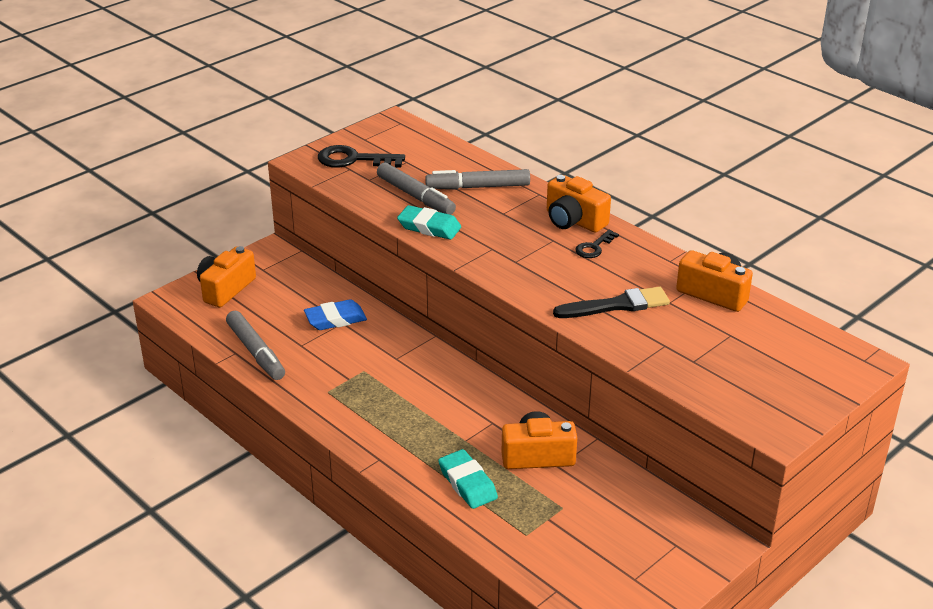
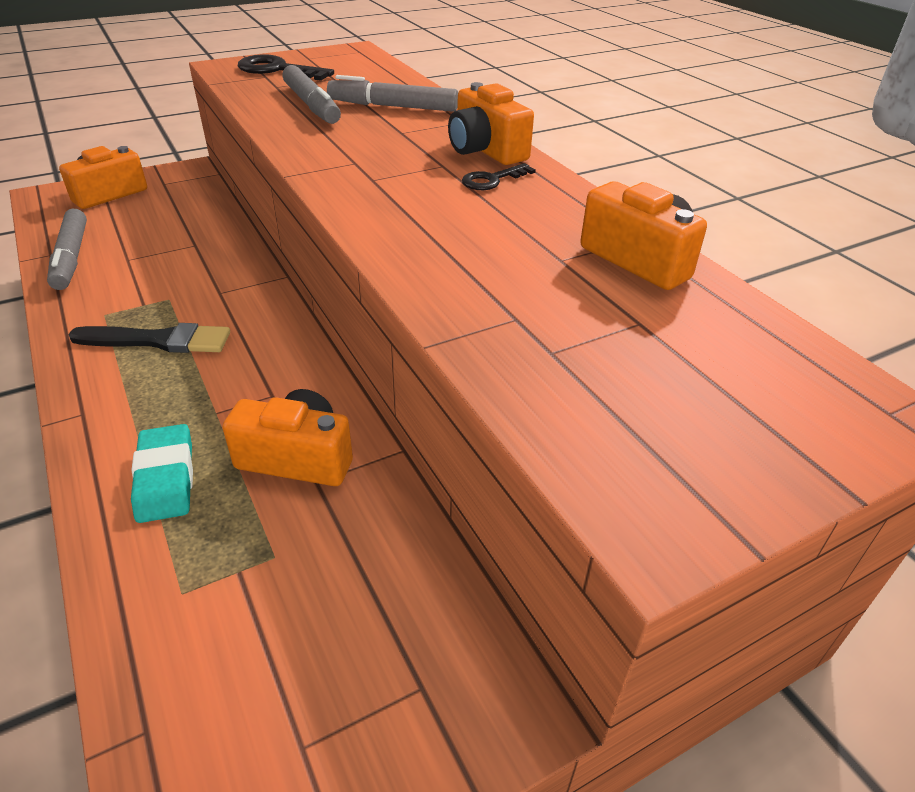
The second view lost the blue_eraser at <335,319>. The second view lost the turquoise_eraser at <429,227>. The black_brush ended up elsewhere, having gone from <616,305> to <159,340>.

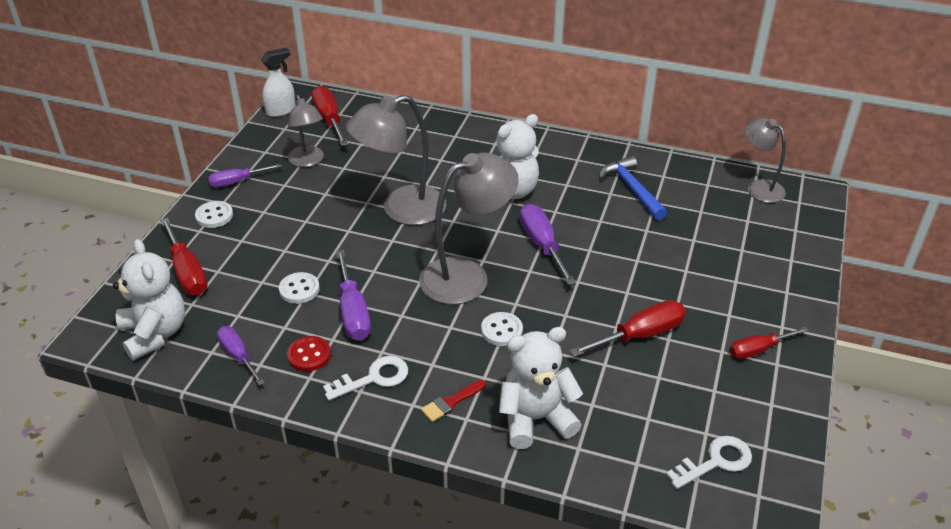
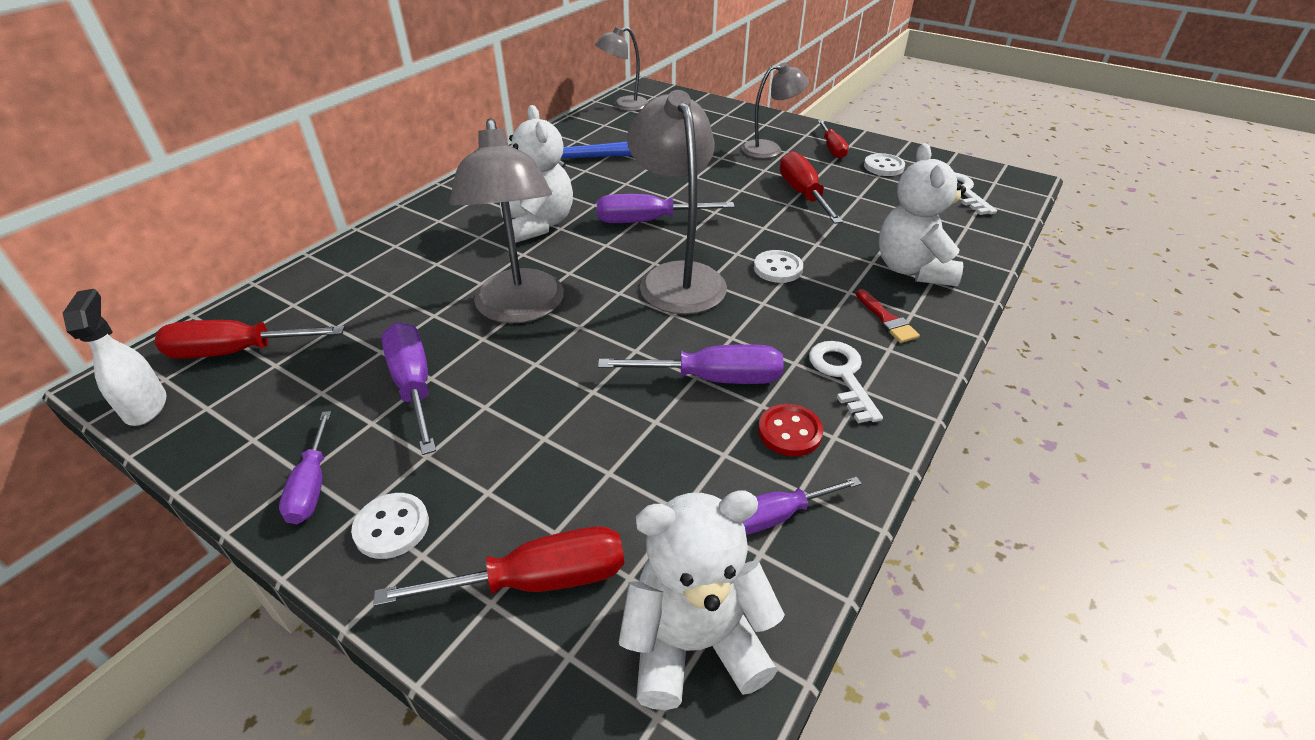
The white_button ended up elsewhere, having gone from <299,289> to <883,167>. The grey_lamp ended up elsewhere, having gone from <308,161> to <770,149>. The second view gained the purple_screwdriver at <414,385>.

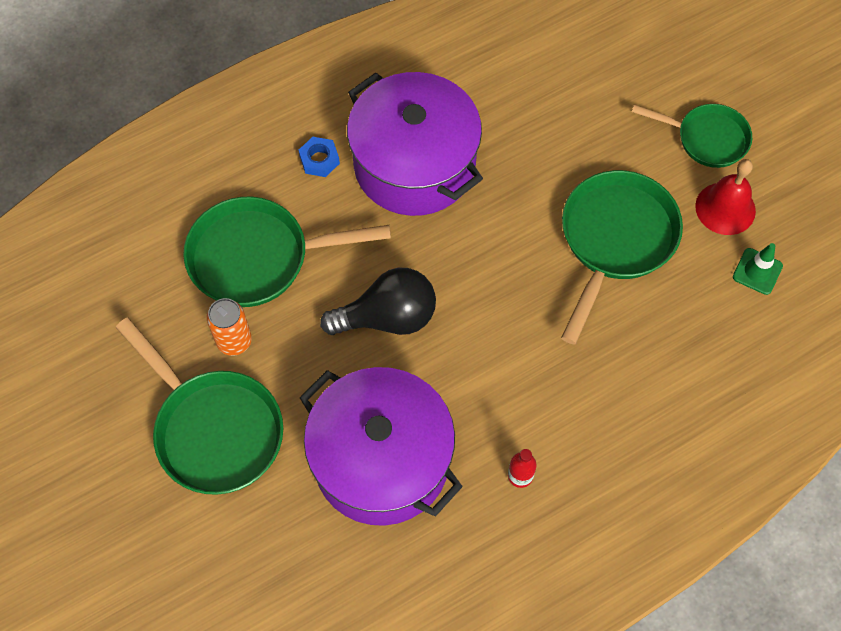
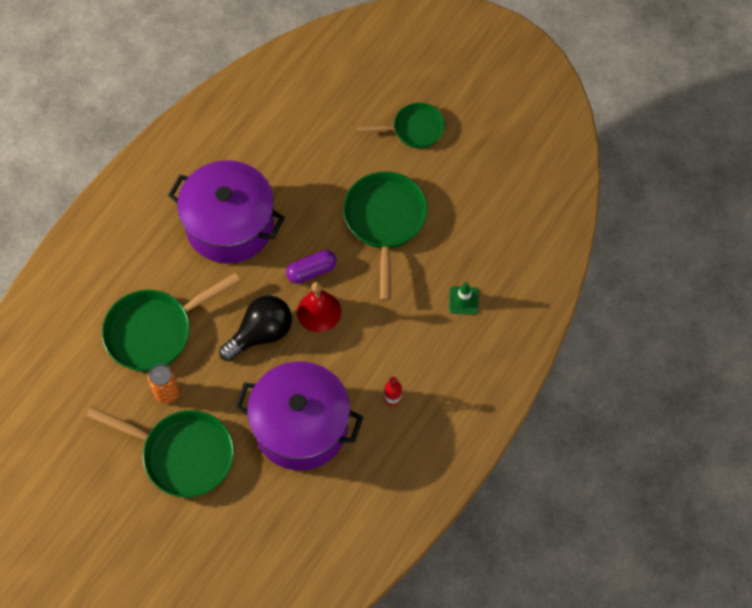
The second view lost the blue_nut at <319,160>. The red_bell ended up elsewhere, having gone from <725,208> to <319,311>. The green_traffic_cone ended up elsewhere, having gone from <757,271> to <463,300>. The second view gained the purple_capsule at <311,271>.

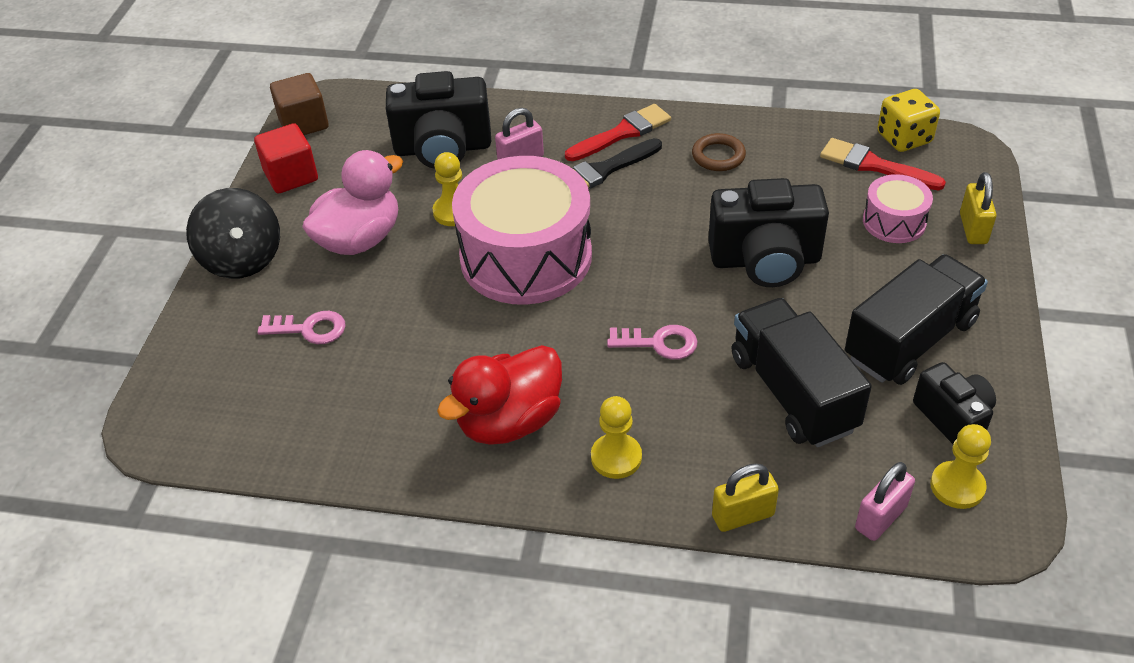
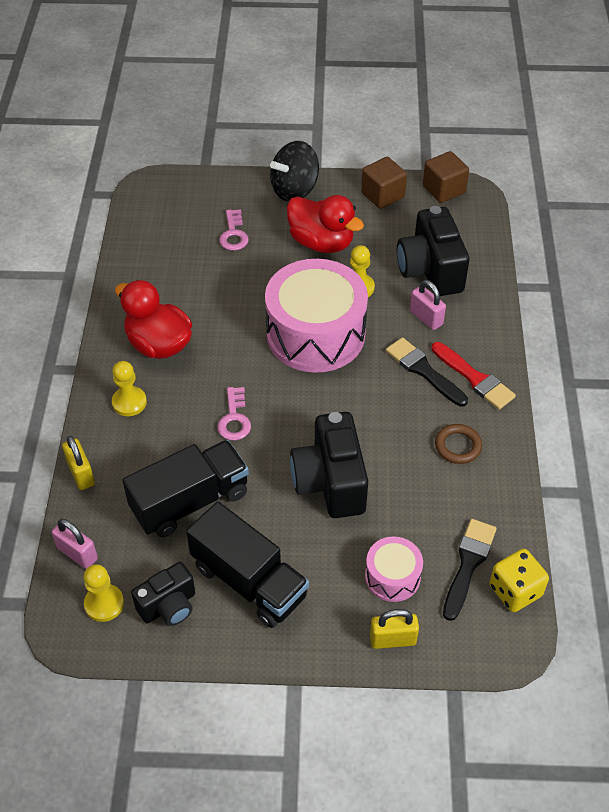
What was the red_cube at <291,176> turned into the brown_cube at <382,195>. What was the pink_duck at <359,239> turned into the red_duck at <321,242>. What was the red_brush at <874,166> turned into the black_brush at <468,564>.

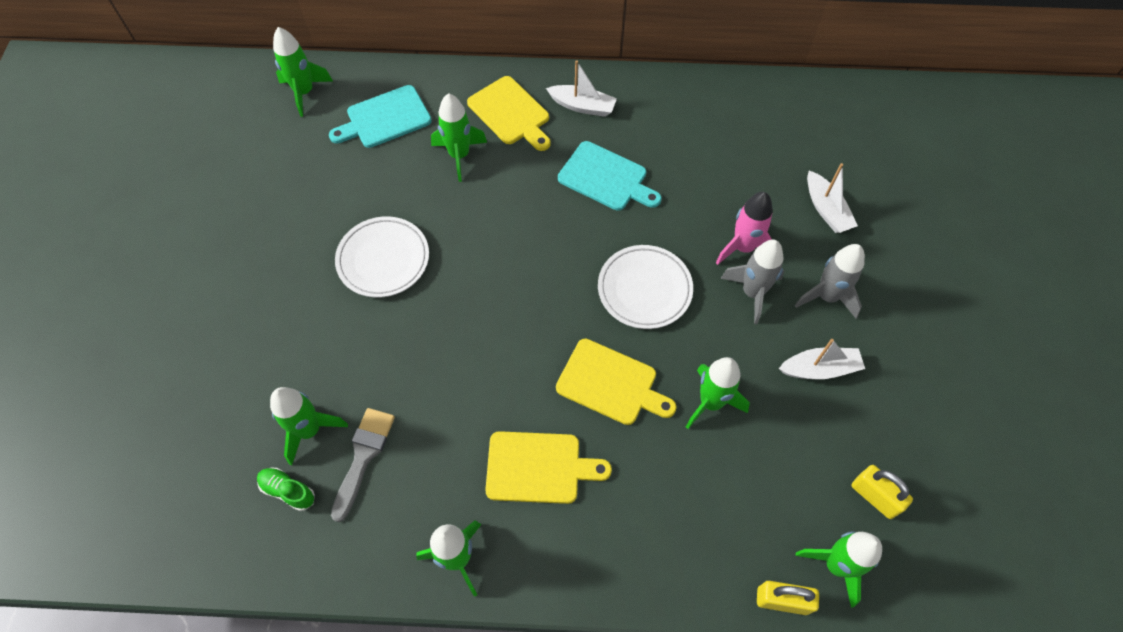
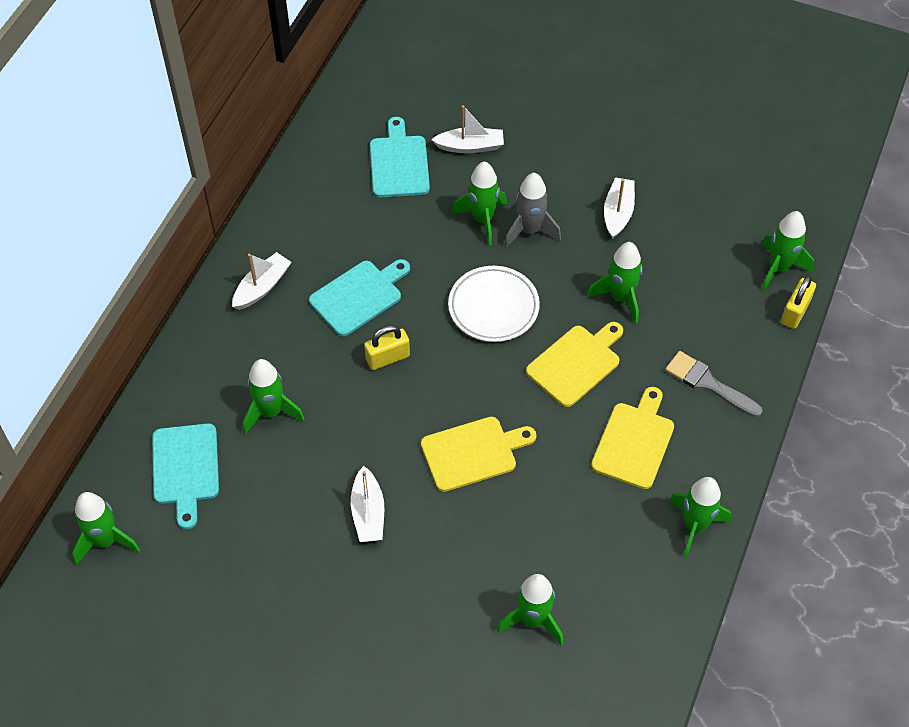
The second view lost the green_shoe at <288,491>. The grey_brush ended up elsewhere, having gone from <363,456> to <708,383>. Where the white_plate stood at <383,259>, the white_boat came to stand at <368,512>. The yellow_cutting_board ended up elsewhere, having gone from <510,113> to <473,453>. What was the pink_rocket at <743,248> turned into the green_rocket at <482,220>. The second view lost the grey_rocket at <826,297>. The yellow_padlock ended up elsewhere, having gone from <874,496> to <387,358>. The second view gained the turquoise_cutting_board at <399,163>.

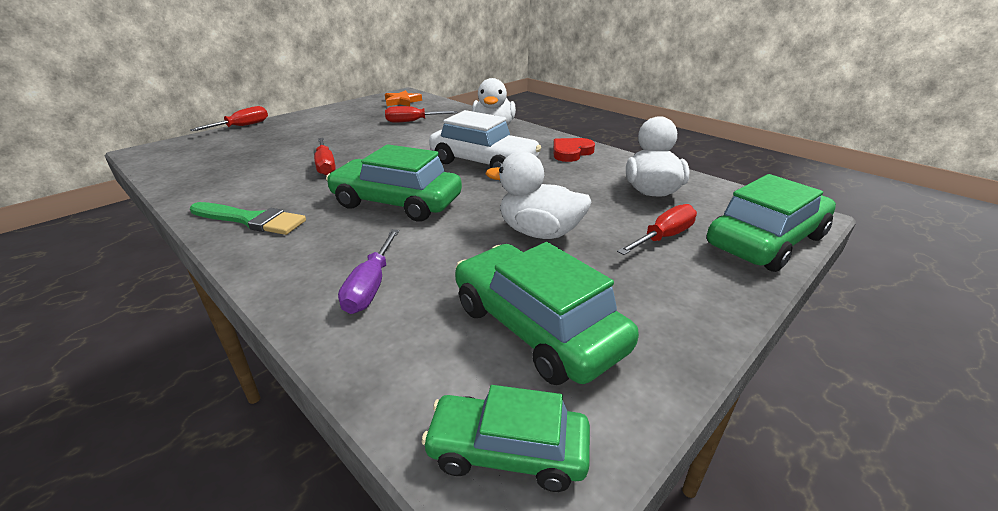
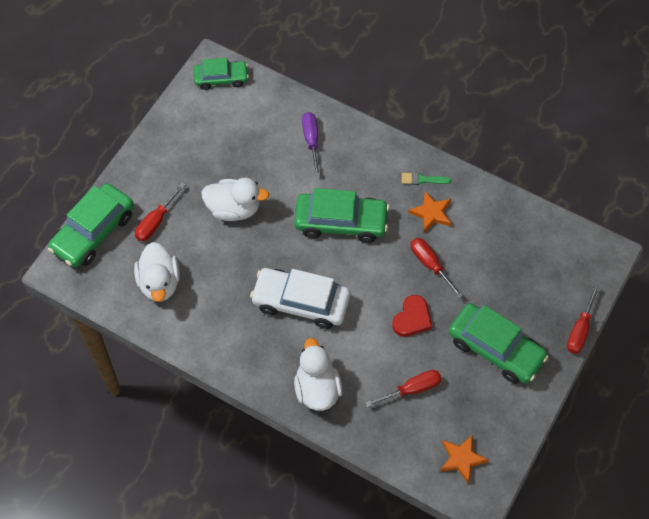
The size of the green_brush at <251,220> changed by a factor of 0.59. The green_car ended up elsewhere, having gone from <536,327> to <495,349>. The red_heart ended up elsewhere, having gone from <571,152> to <412,318>. The second view gained the orange_star at <431,213>.

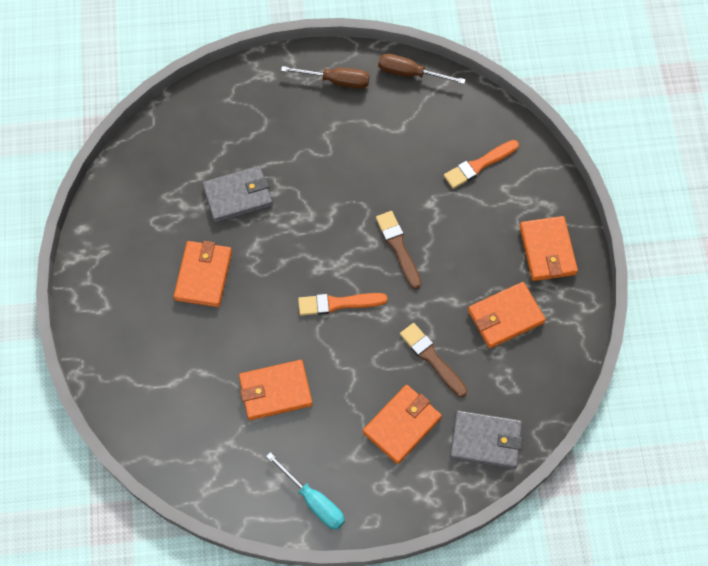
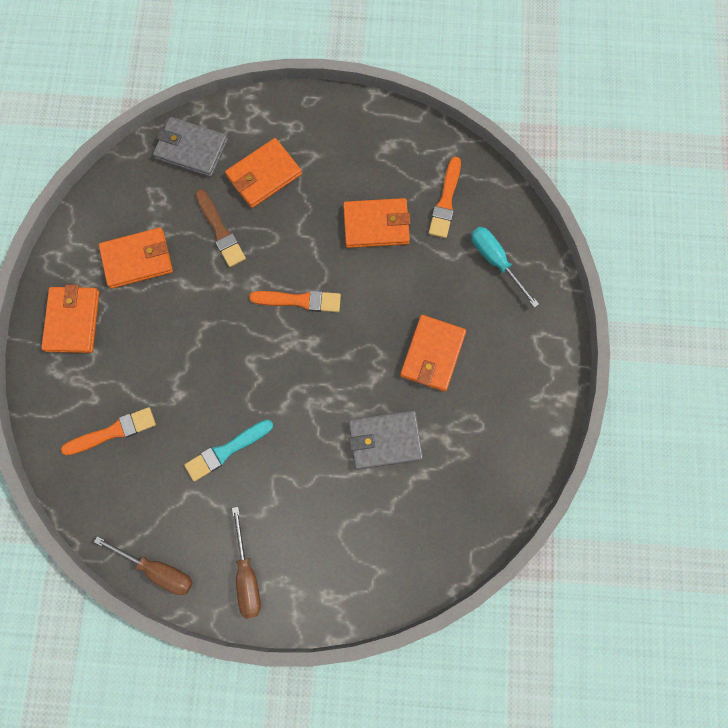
The turquoise_screwdriver ended up elsewhere, having gone from <314,500> to <495,261>. The brown_screwdriver at <336,81> ended up facing another way, 120 degrees counterclockwise from before. The second view lost the brown_brush at <398,247>. The second view gained the turquoise_brush at <226,450>. The second view gained the orange_brush at <445,201>.

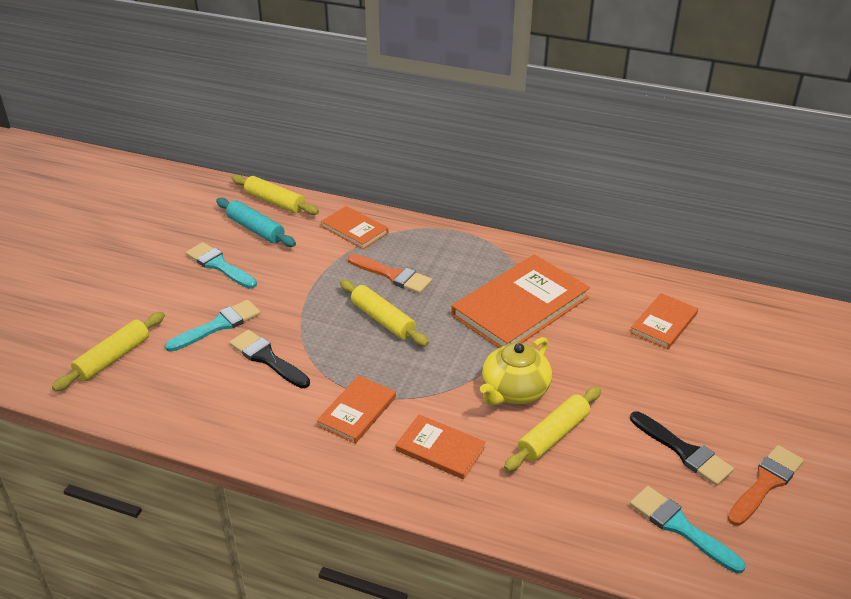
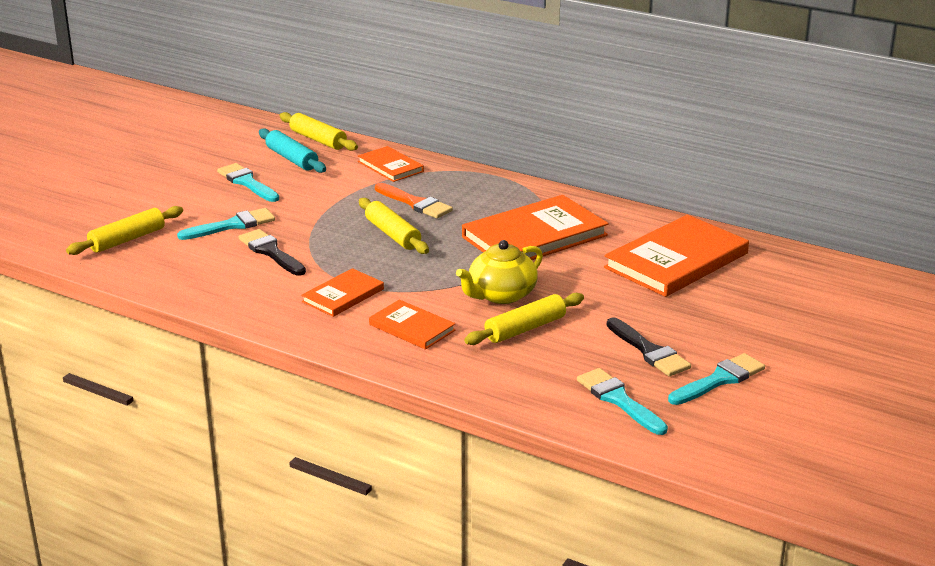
The size of the orange_book at <663,323> changed by a factor of 1.87. What was the orange_brush at <766,483> turned into the turquoise_brush at <719,380>.

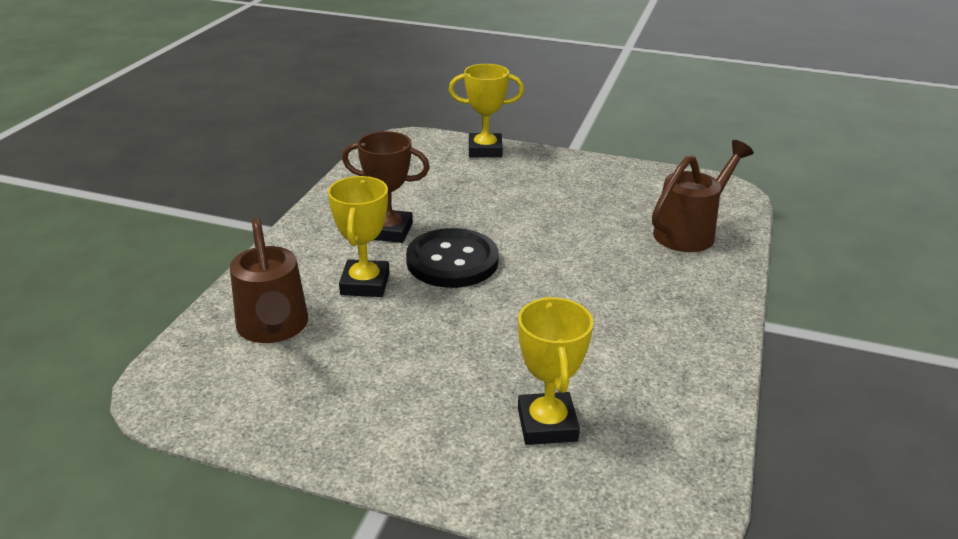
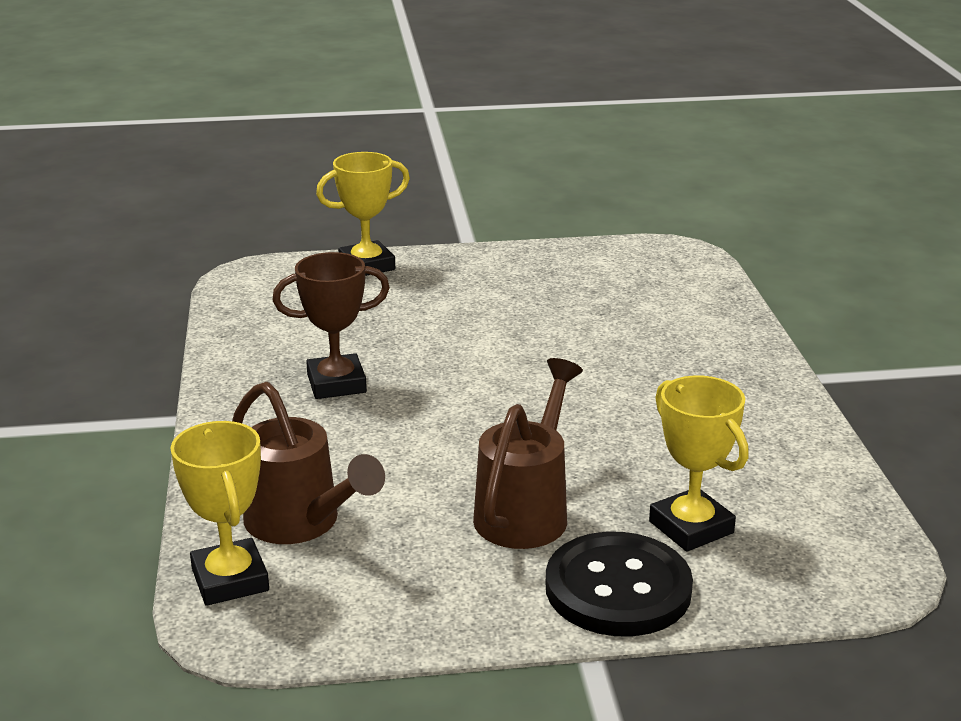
The yellow_trophy ended up elsewhere, having gone from <365,284> to <230,580>. The black_button ended up elsewhere, having gone from <452,261> to <618,588>. The brown_watering_can ended up elsewhere, having gone from <689,232> to <526,511>.

